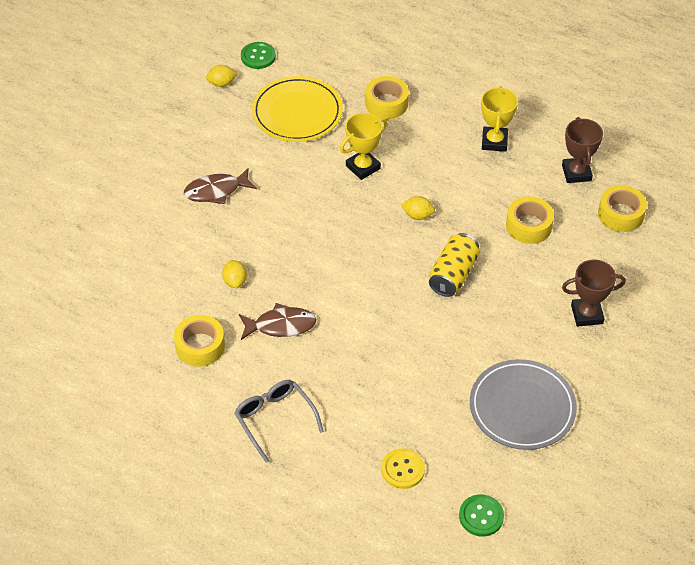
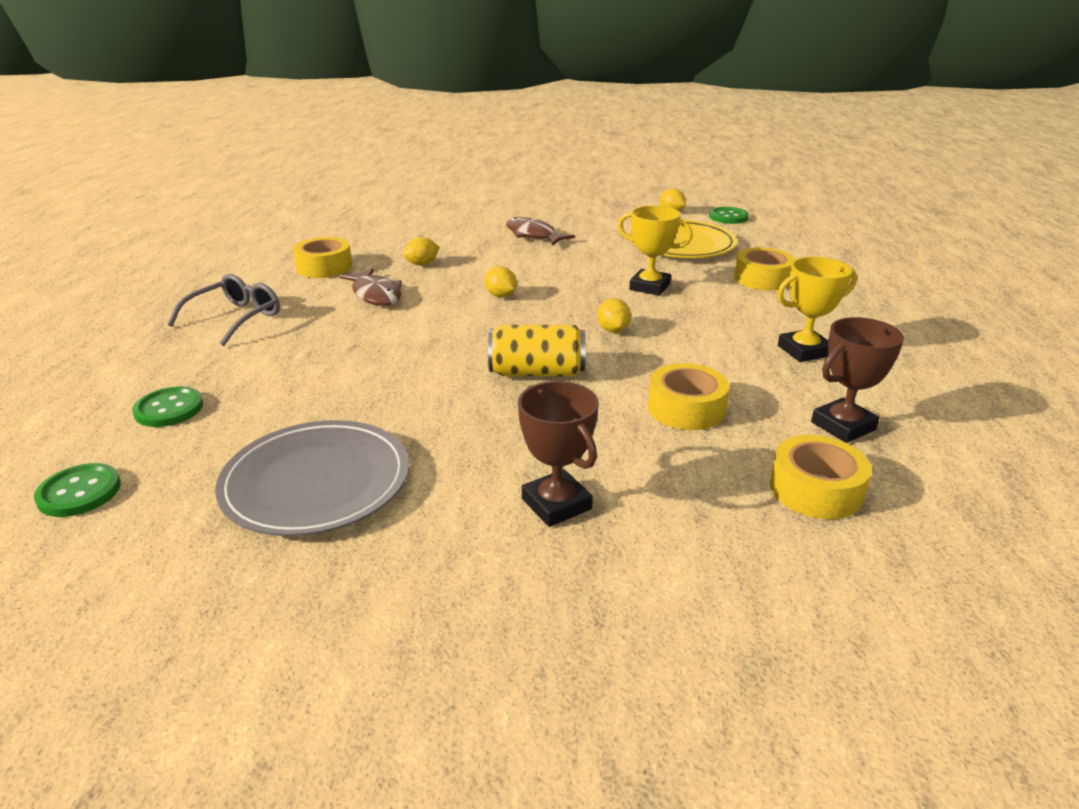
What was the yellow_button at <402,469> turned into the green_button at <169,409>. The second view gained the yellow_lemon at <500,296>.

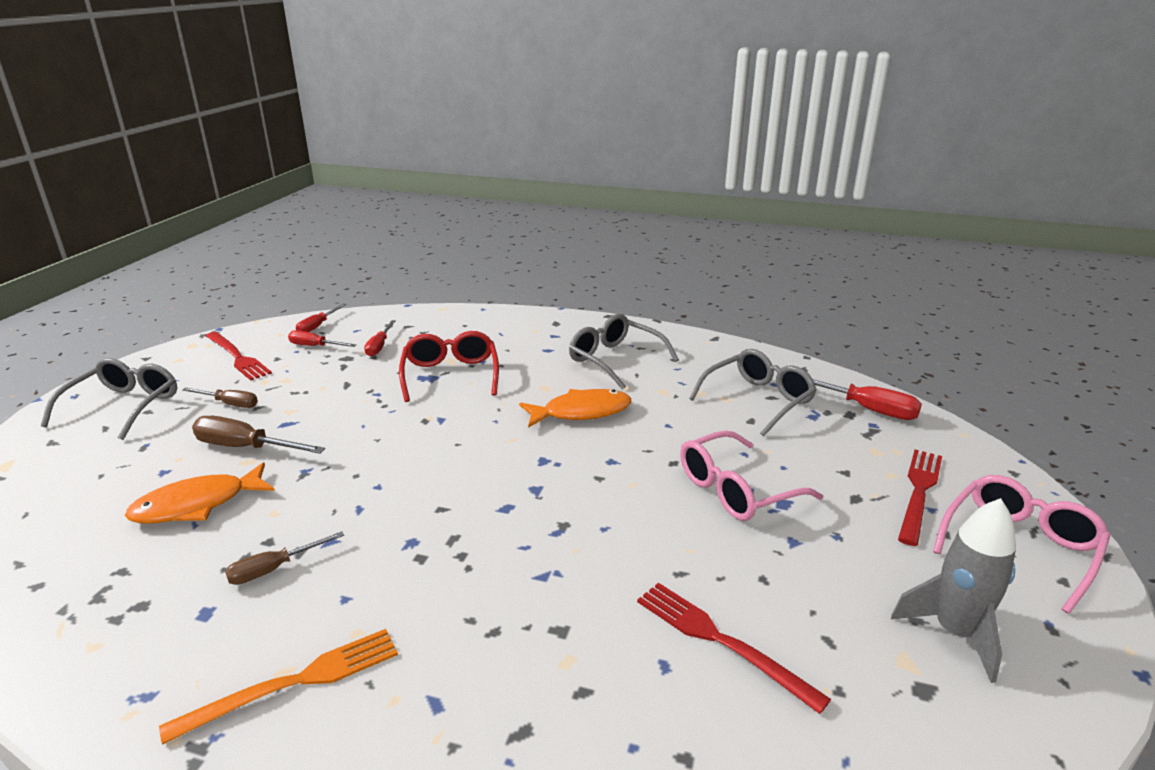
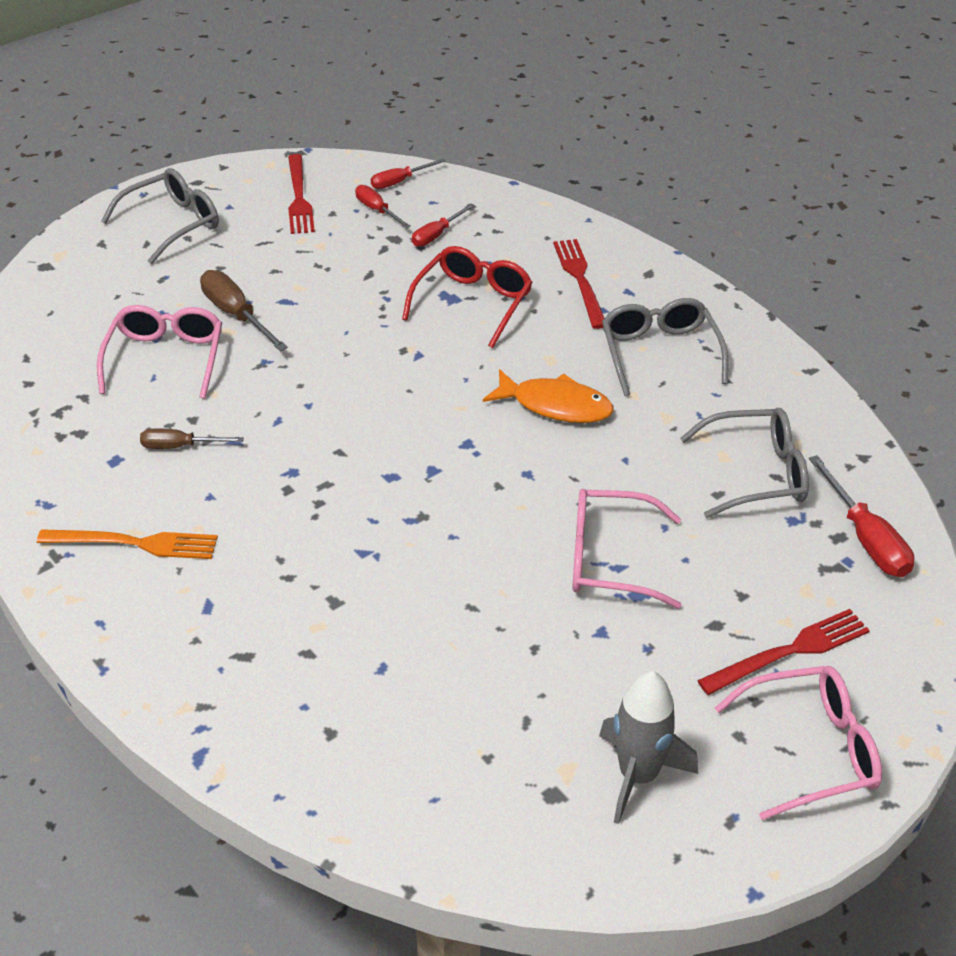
Where the orange_fish stood at <197,505>, the pink_glasses came to stand at <165,359>. The second view lost the brown_screwdriver at <230,404>. The red_fork ended up elsewhere, having gone from <721,641> to <580,280>.

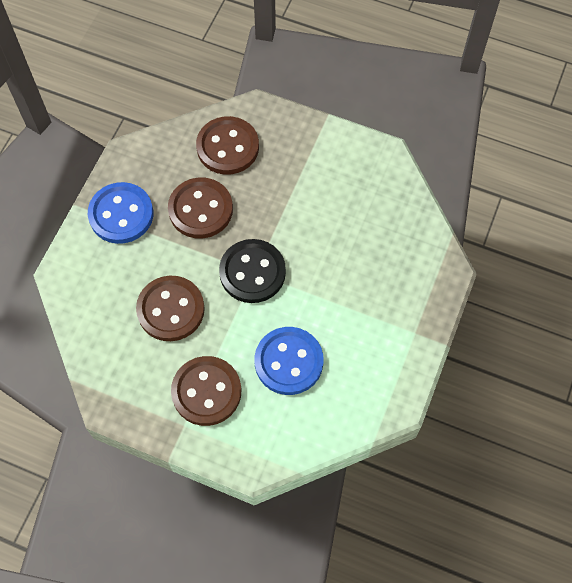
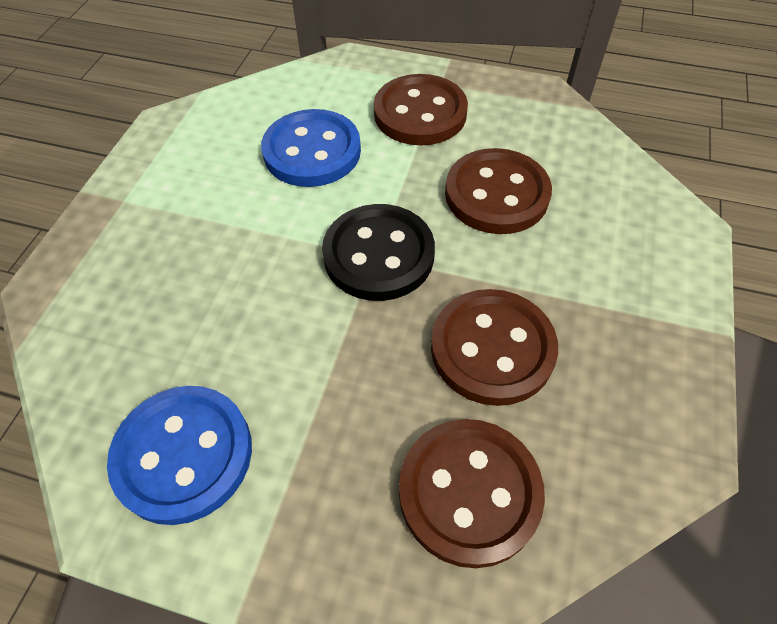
The blue_button ended up elsewhere, having gone from <121,214> to <183,455>.

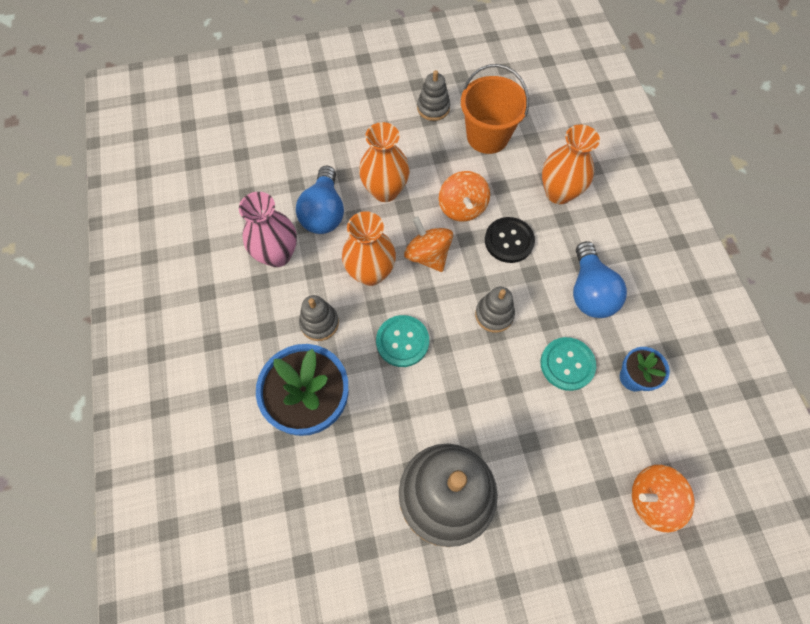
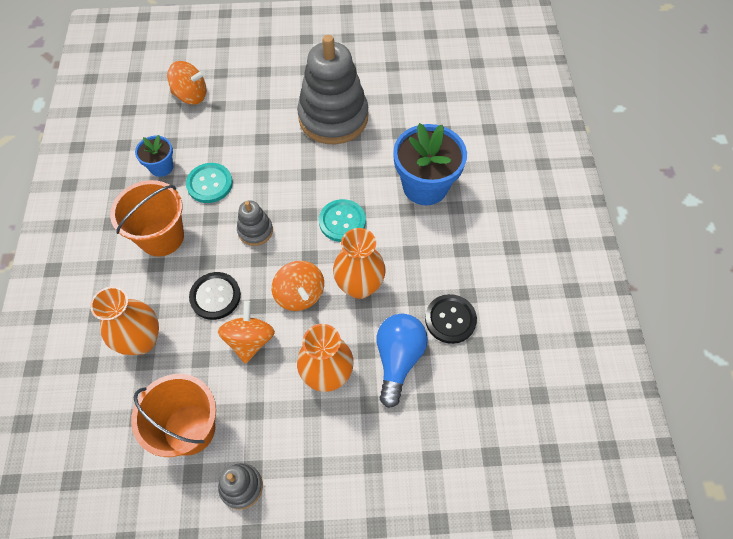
Where the pink_vase stood at <277,255>, the black_button came to stand at <450,319>. The second view lost the grey_stacking_toy at <319,323>. Where the blue_light_bulb stood at <589,291>, the orange_bucket came to stand at <162,237>.

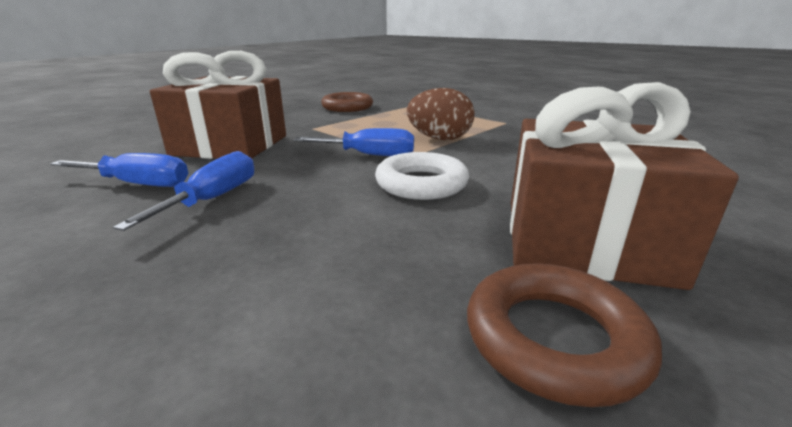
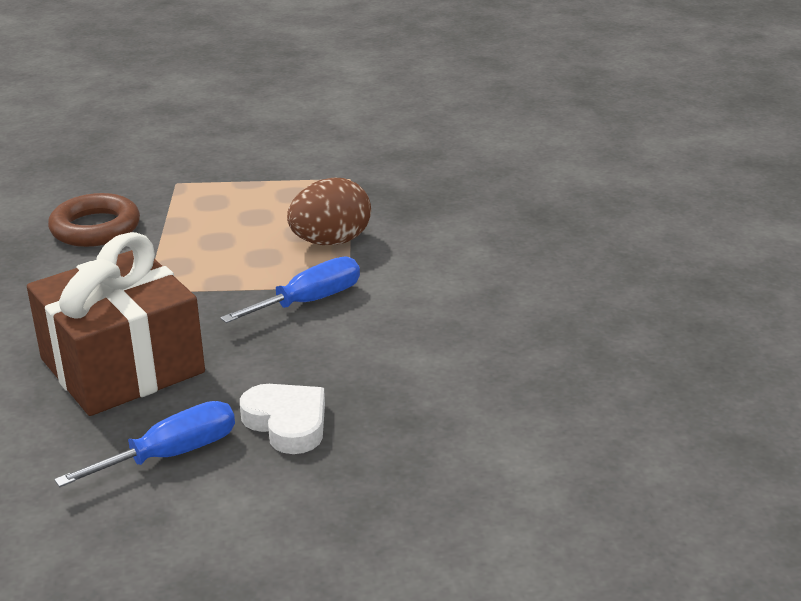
Where the blue_screwdriver stood at <213,199>, the white_heart came to stand at <287,423>. The second view lost the white_ring at <421,183>. The second view lost the brown_ring at <554,338>. The second view lost the brown_gift at <584,239>.

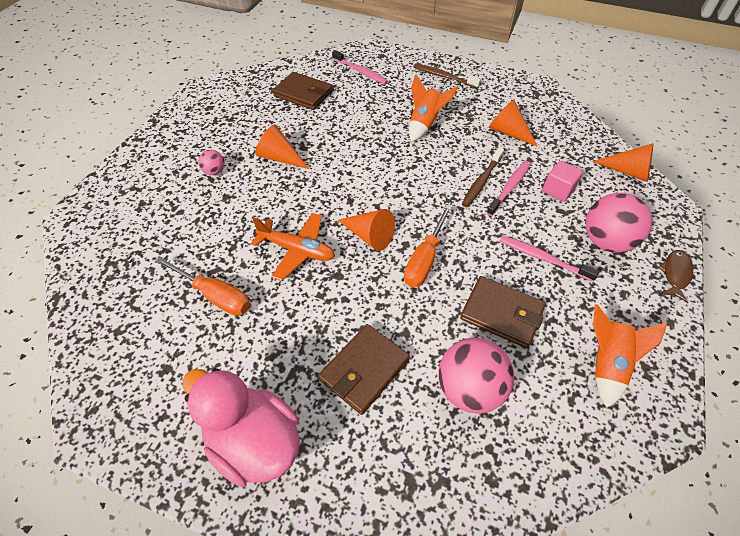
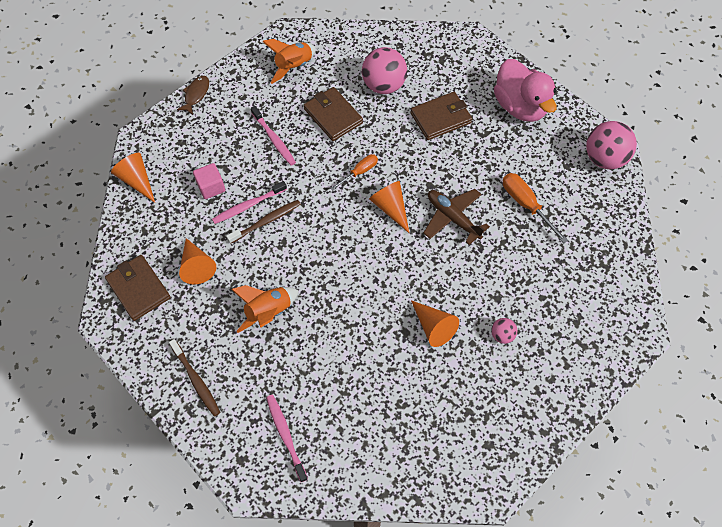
What was the orange_plane at <297,250> turned into the brown_plane at <453,218>. The brown_wallet ended up elsewhere, having gone from <303,94> to <138,289>. The size of the orange_screwdriver at <425,259> changed by a factor of 0.65. The pink_ball ended up elsewhere, having gone from <606,241> to <604,158>. The brown_fish at <675,274> ended up facing another way, 150 degrees clockwise from before.

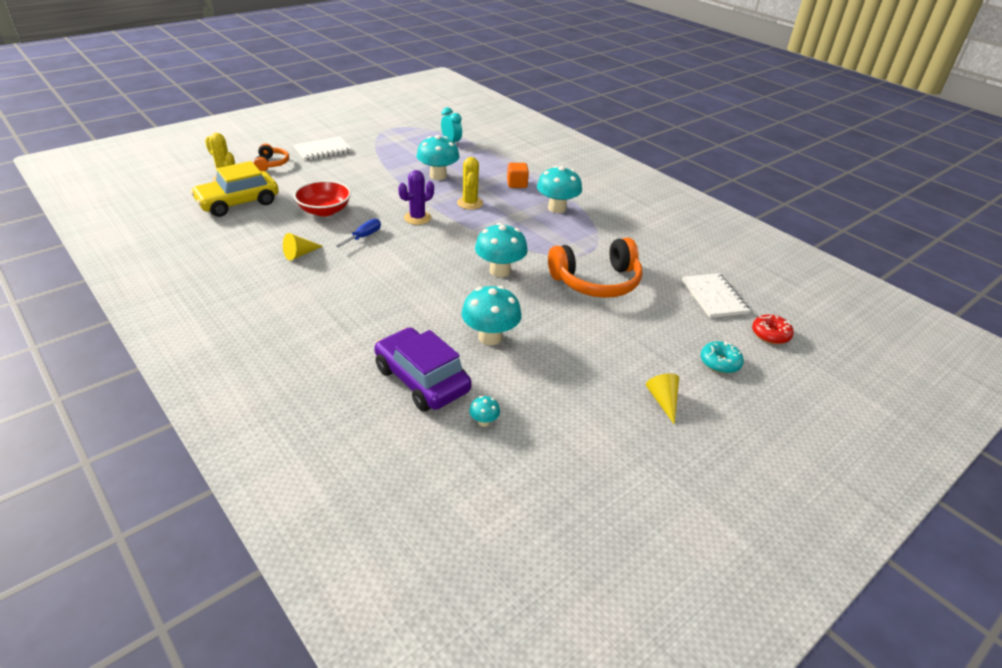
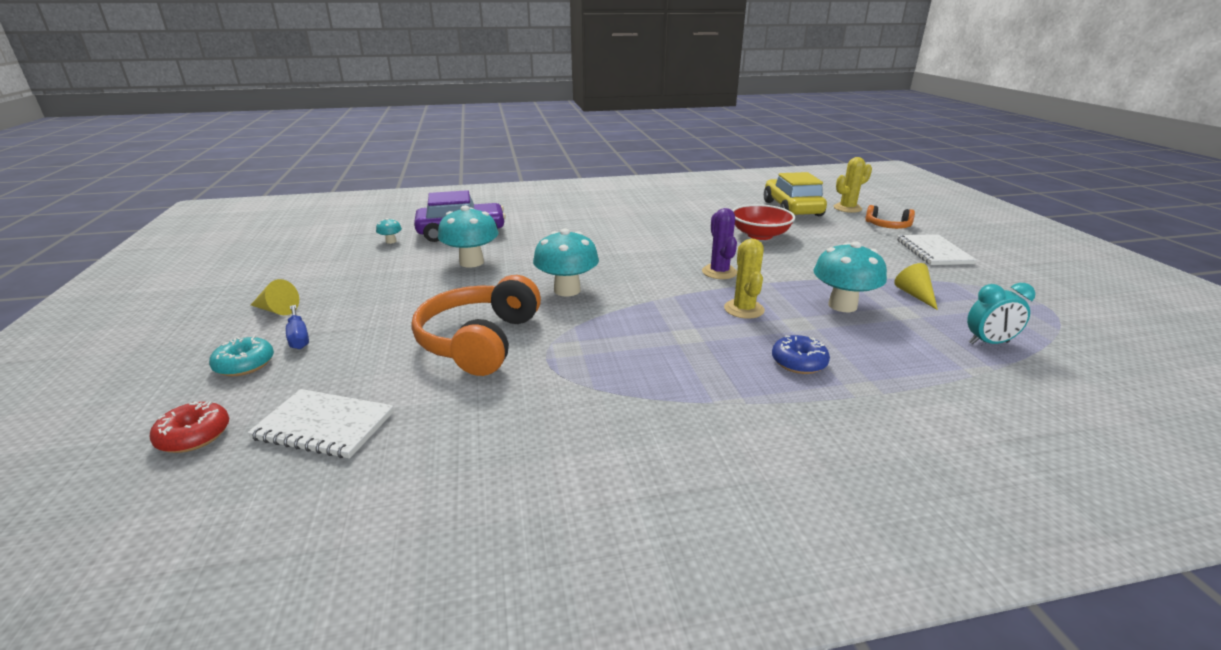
The yellow_cone ended up elsewhere, having gone from <300,254> to <914,295>. The blue_screwdriver ended up elsewhere, having gone from <364,236> to <299,337>. The yellow_cactus at <470,203> ended up facing another way, 60 degrees clockwise from before. Where the orange_cube stood at <517,184>, the blue_donut came to stand at <798,362>. The second view lost the turquoise_mushroom at <557,208>.

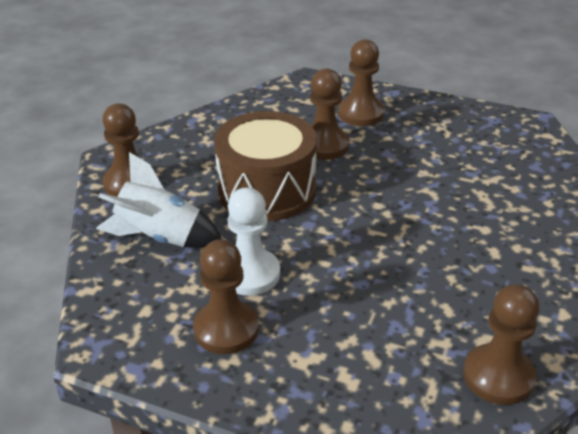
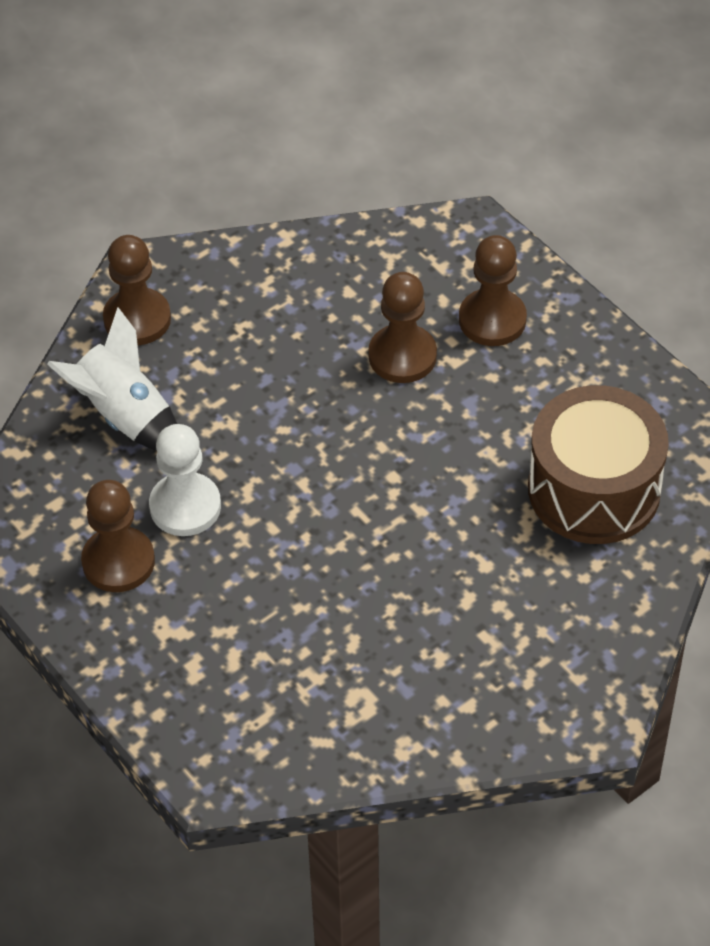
The brown_drum ended up elsewhere, having gone from <267,190> to <594,489>. The second view lost the brown_pawn at <498,376>.

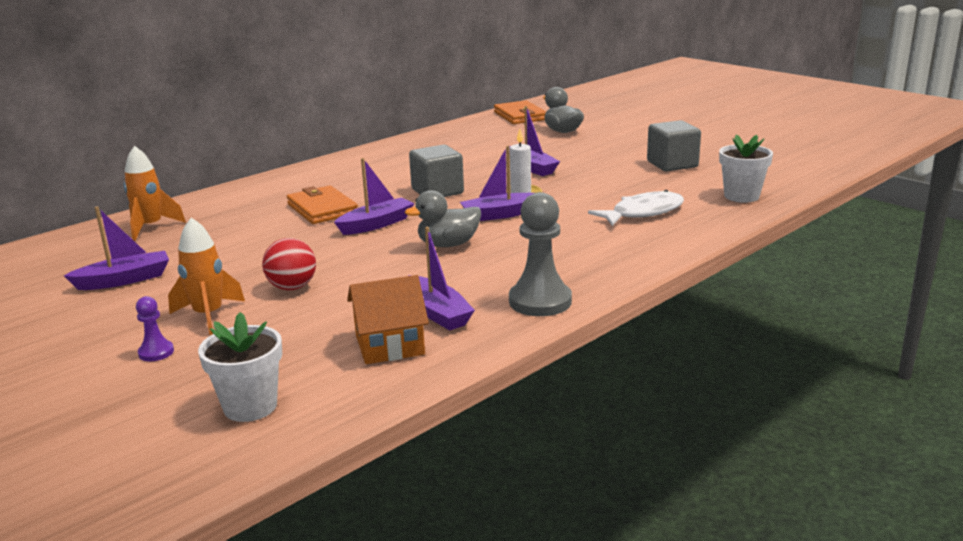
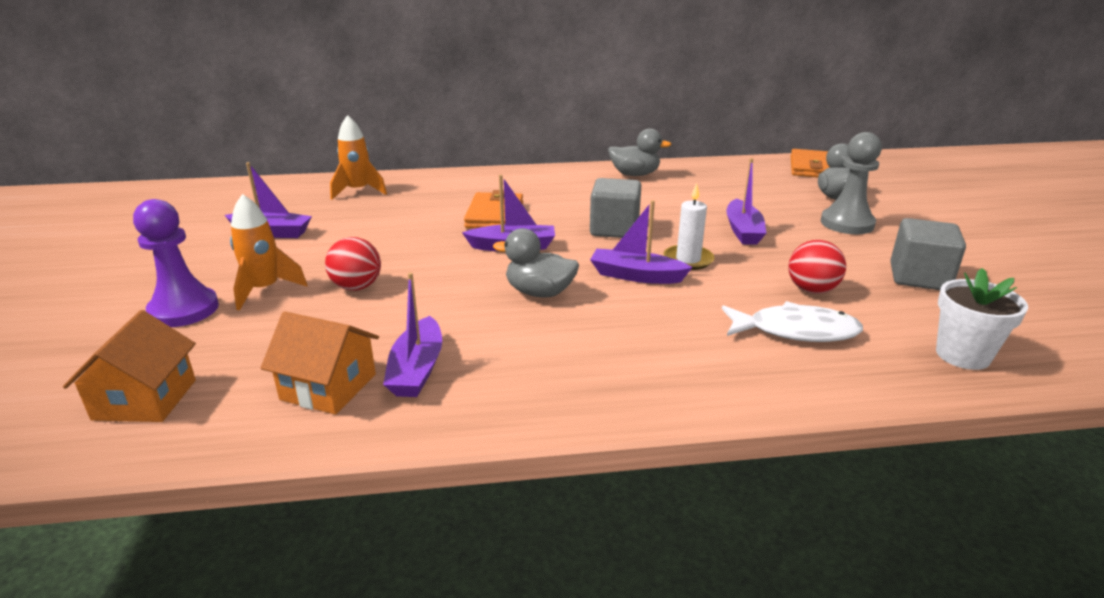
The size of the purple_pawn at <156,352> changed by a factor of 2.01. Where the white_flower_pot stood at <250,406>, the orange_house came to stand at <145,399>. The grey_pawn ended up elsewhere, having gone from <540,301> to <847,223>. The second view gained the grey_duck at <635,174>. The second view gained the red_ball at <811,290>.

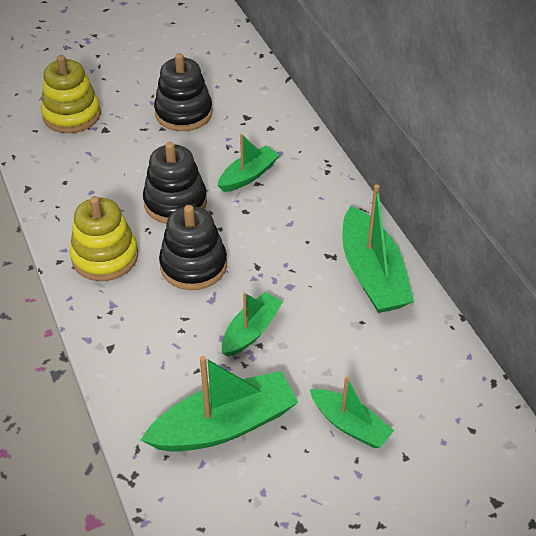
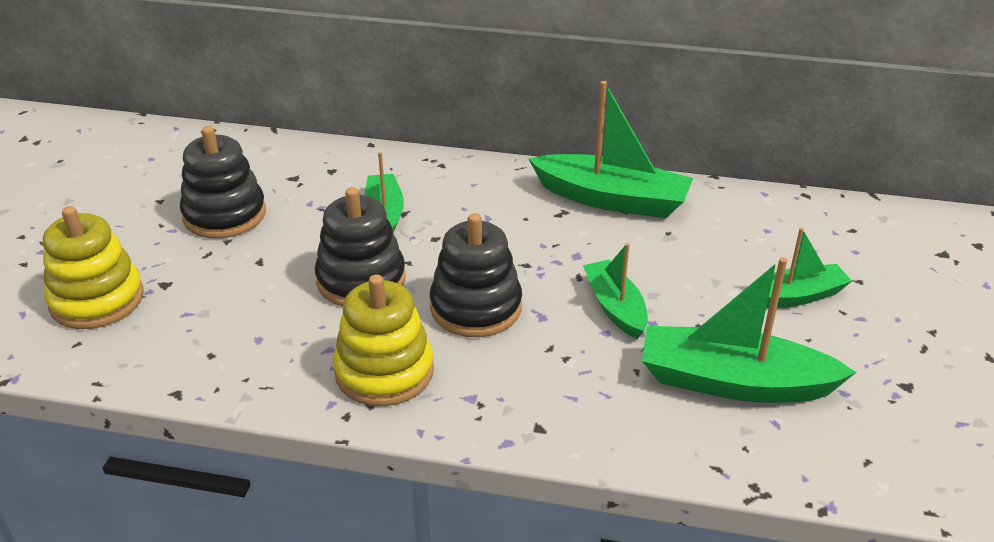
The green_boat at <224,425> ended up facing another way, 90 degrees counterclockwise from before.

